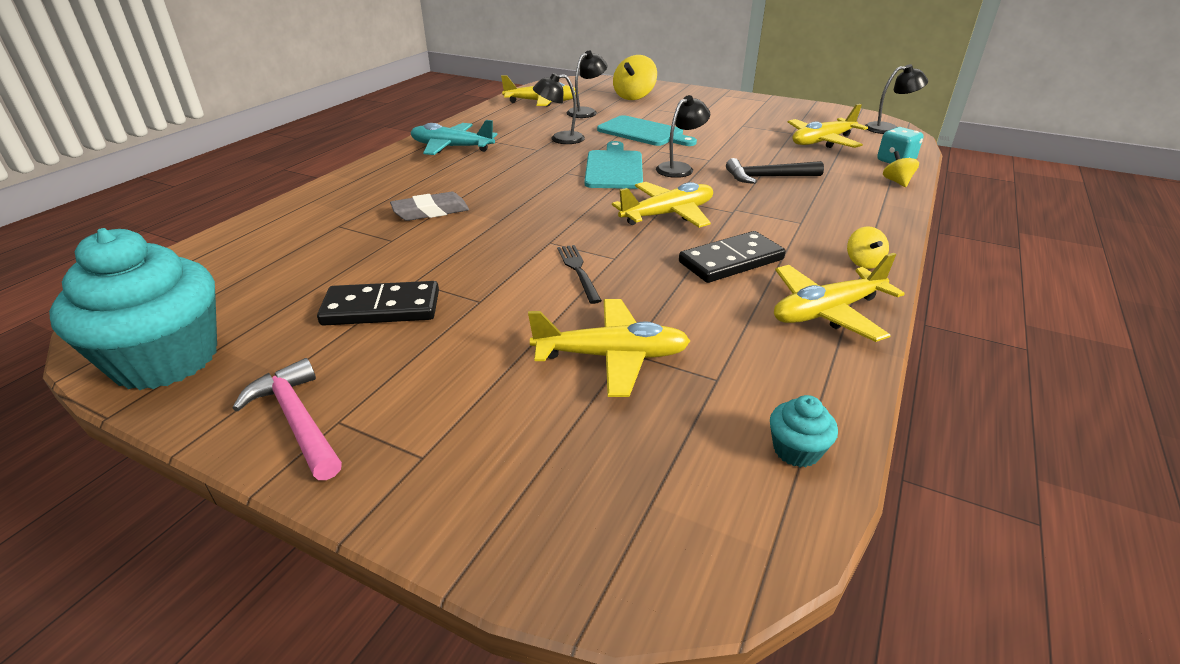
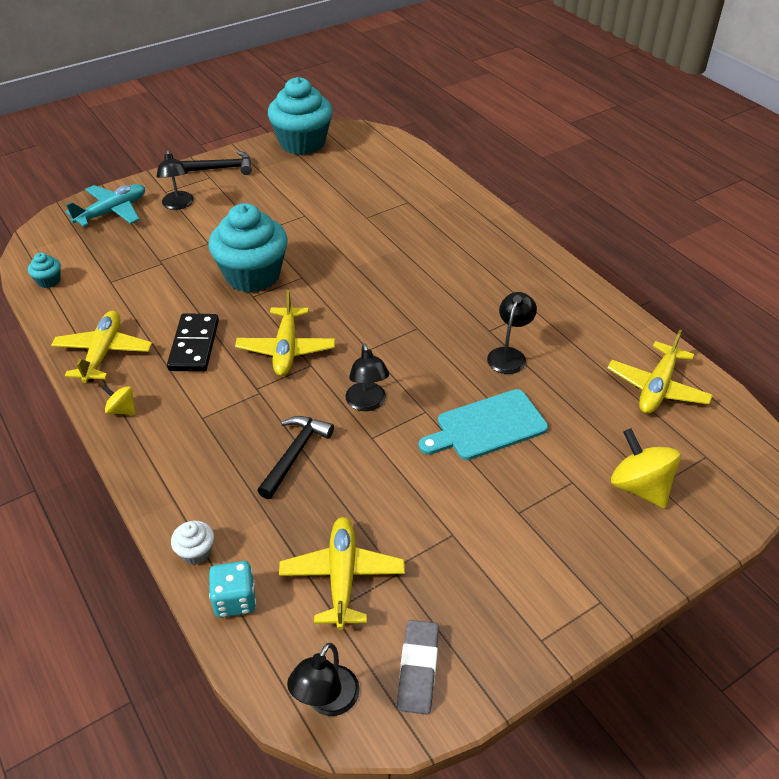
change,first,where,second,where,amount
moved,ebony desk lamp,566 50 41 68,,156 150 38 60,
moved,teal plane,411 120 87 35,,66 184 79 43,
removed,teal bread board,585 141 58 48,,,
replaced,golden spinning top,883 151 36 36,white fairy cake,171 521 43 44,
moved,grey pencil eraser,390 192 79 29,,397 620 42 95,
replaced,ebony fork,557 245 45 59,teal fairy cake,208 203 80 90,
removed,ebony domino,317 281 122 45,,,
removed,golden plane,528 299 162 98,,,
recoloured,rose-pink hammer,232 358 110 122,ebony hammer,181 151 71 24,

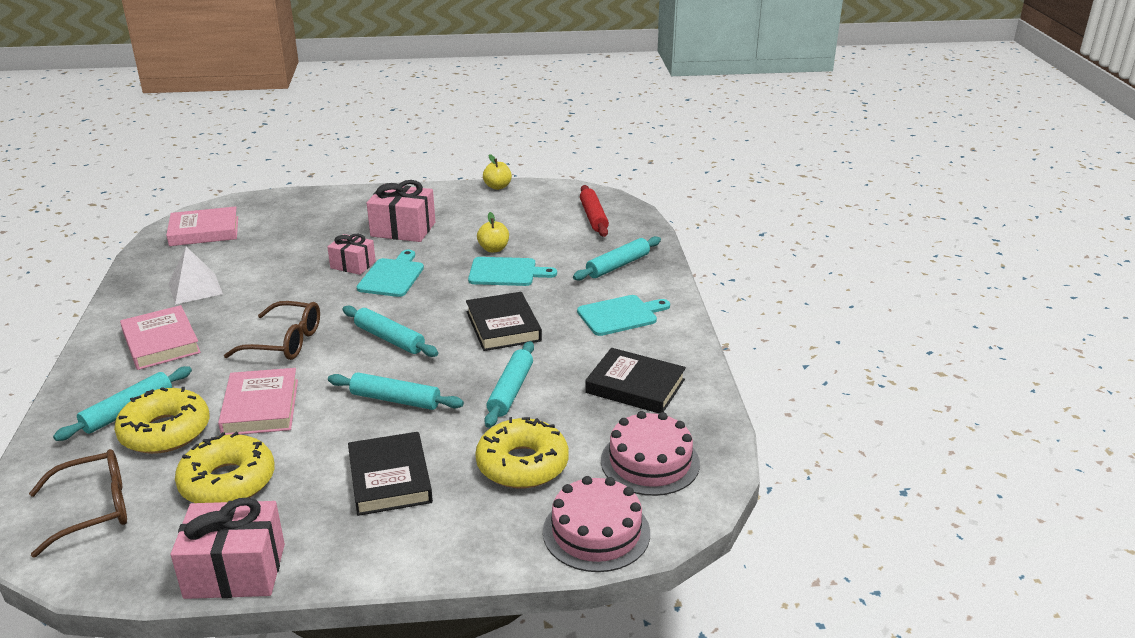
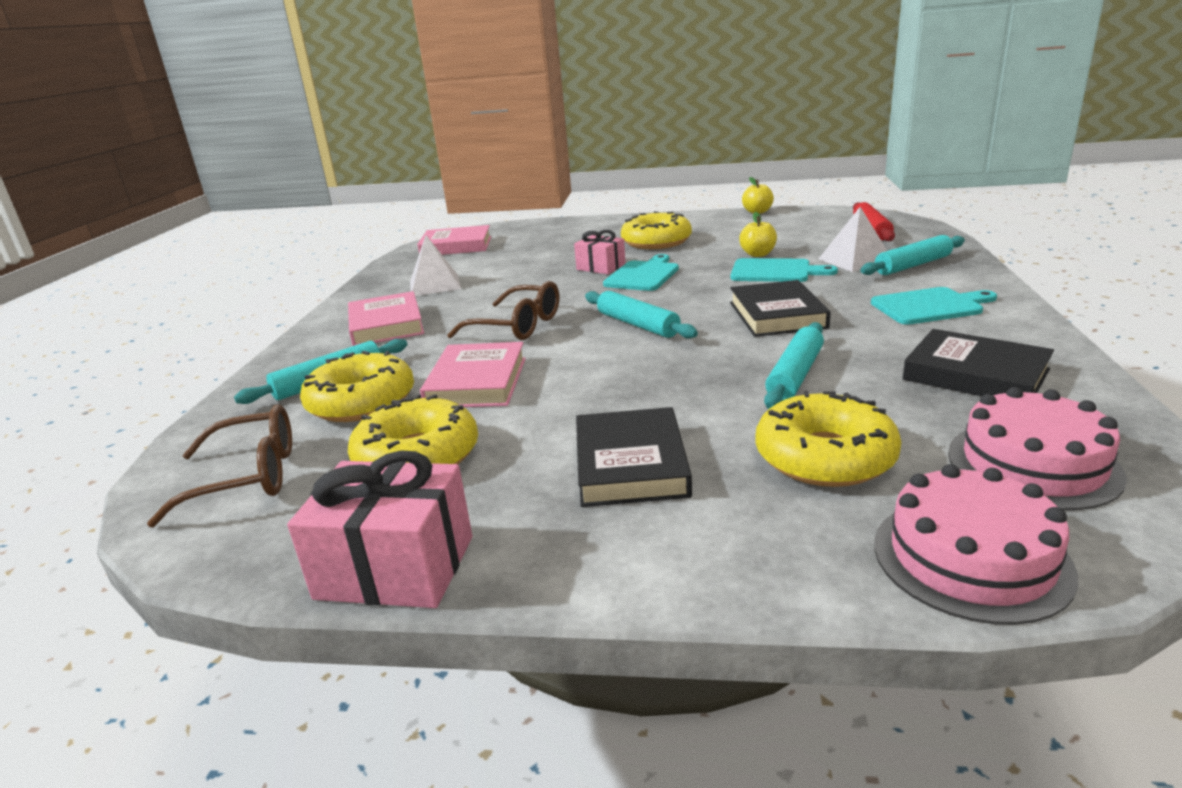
change,first,where,second,where,amount
replaced,rose-pink gift,367 180 68 62,golden donut,621 211 71 38,
removed,teal dough roller,328 372 136 38,,,
added,,,white solid pyramid,819 207 68 65,

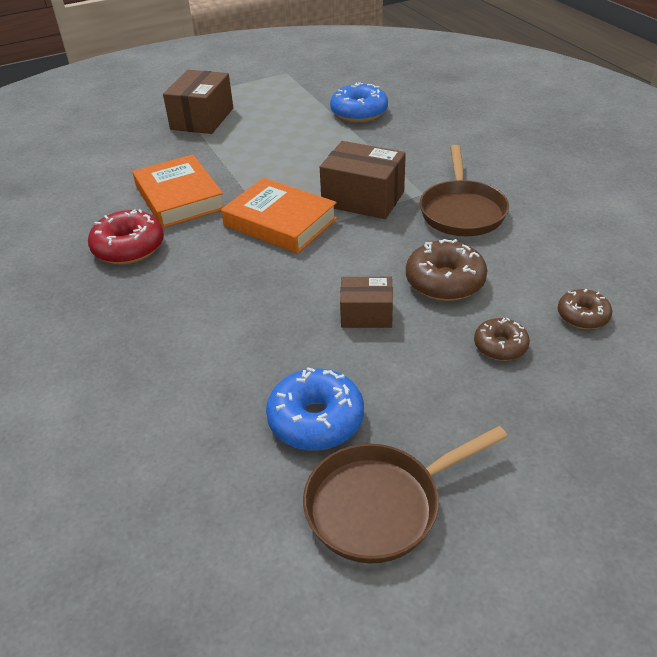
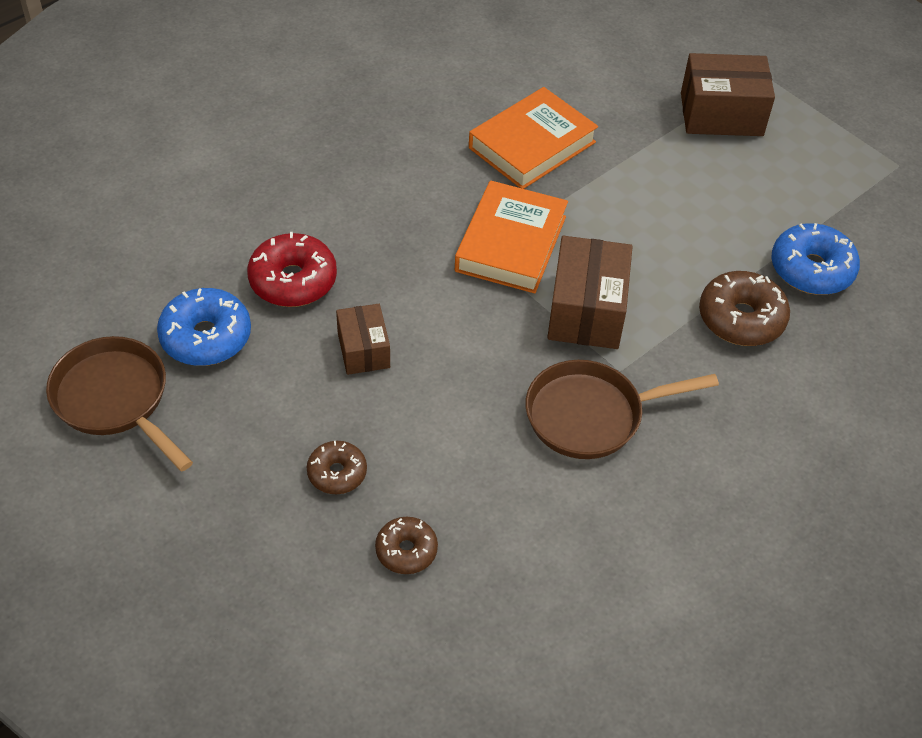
change,first,where,second,where,amount
moved,crimson donut,88 209 76 55,,247 232 90 75,
moved,dark brown donut,406 239 81 62,,699 271 91 75,

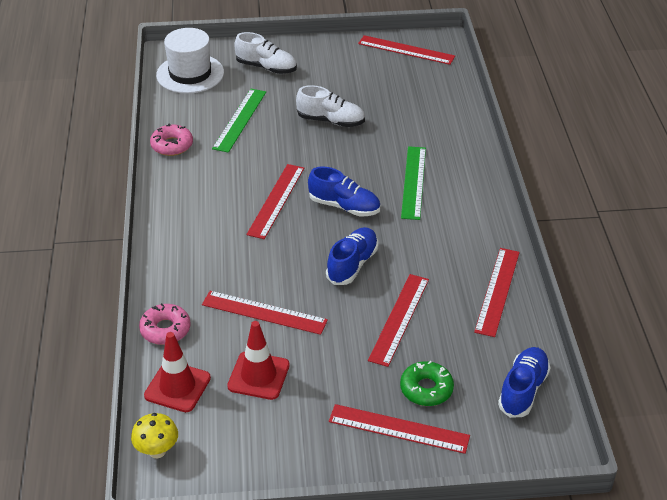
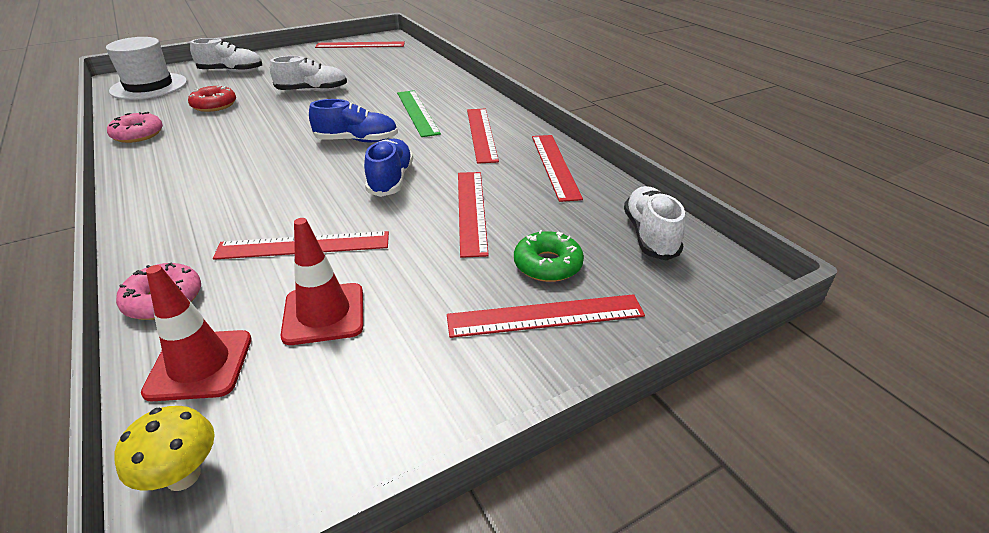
change,first,where,second,where,amount
replaced,emerald measuring stick,212 89 54 64,crimson donut,188 86 48 26,
moved,crimson measuring stick,246 164 58 75,,467 109 32 55,
recoloured,cobalt shoe,498 347 53 71,white shoe,624 186 61 74,

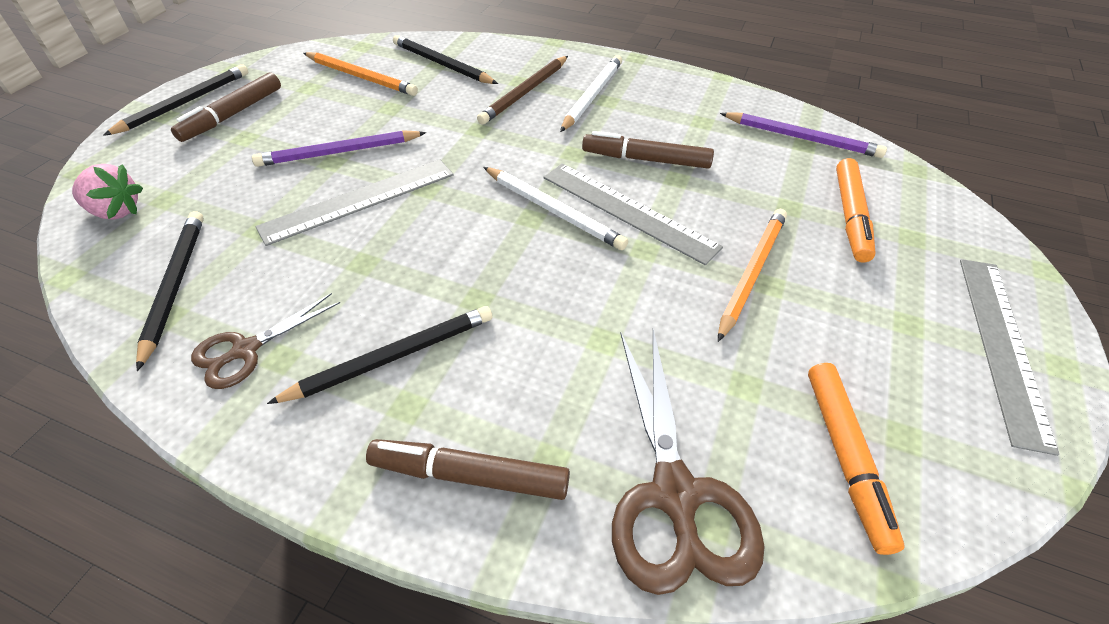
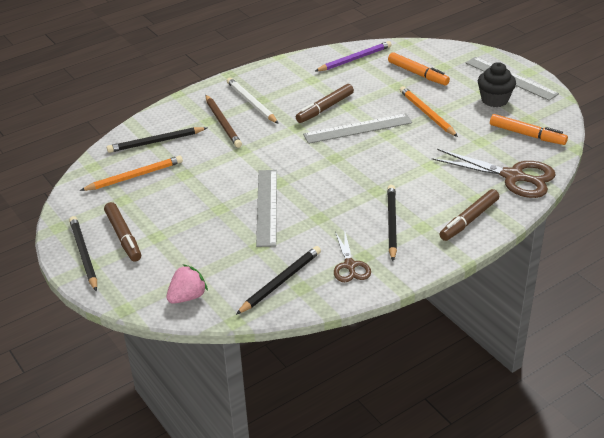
change,first,where,second,where,amount
removed,violet pencil,252 130 174 37,,,
removed,white pencil,483 167 145 83,,,
turned,ebony pencil,136 211 68 160,,236 246 85 69,105 degrees clockwise
added,,,ebony fairy cake,478 62 38 45,

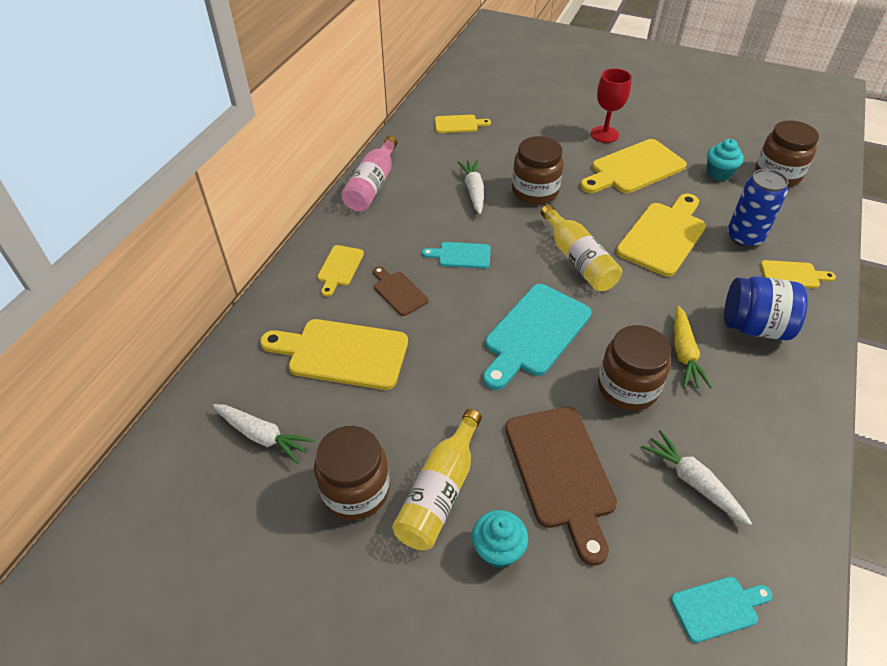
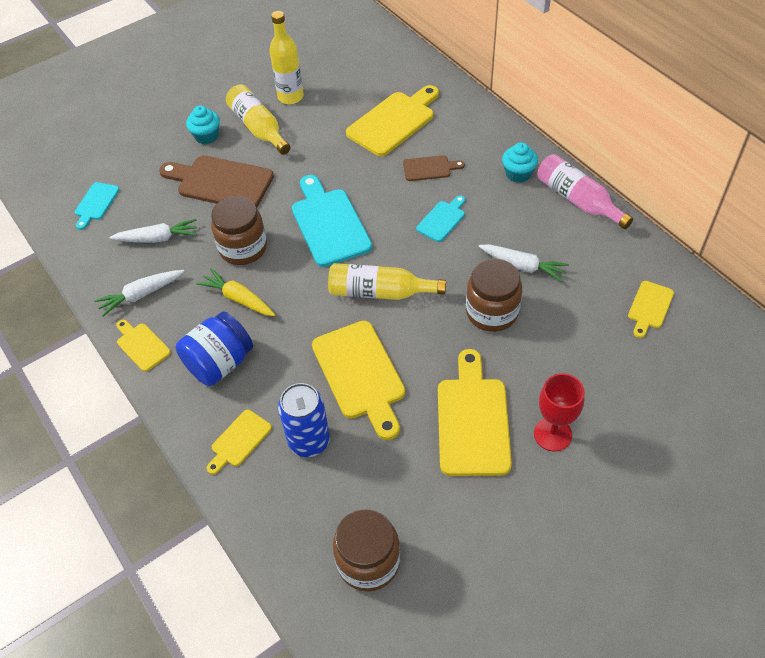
change,first,where,second,where,amount
moved,teal fairy cake,707 139 37 42,,502 142 36 41,
moved,golden bread board,317 245 47 52,,116 320 55 52,
moved,white root vegetable,213 404 102 60,,94 270 91 47,
replaced,dark brown jam jar,314 426 76 94,golden bottle,269 11 35 93,

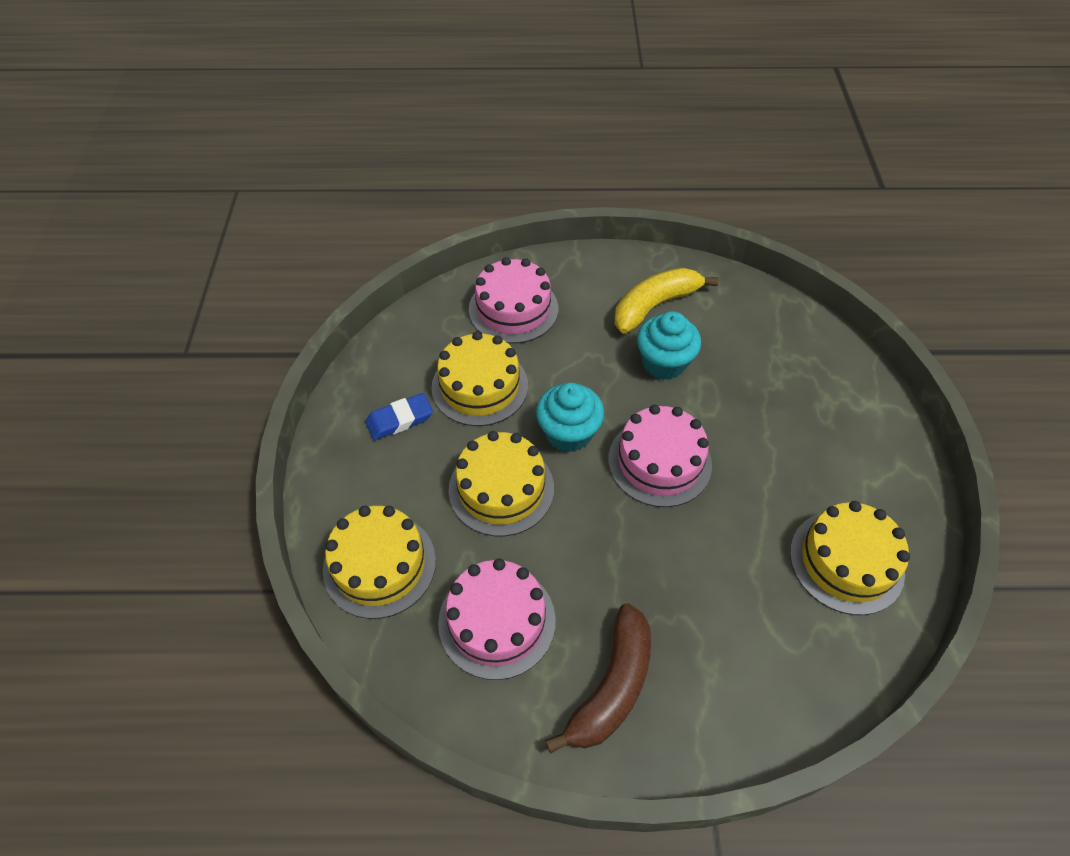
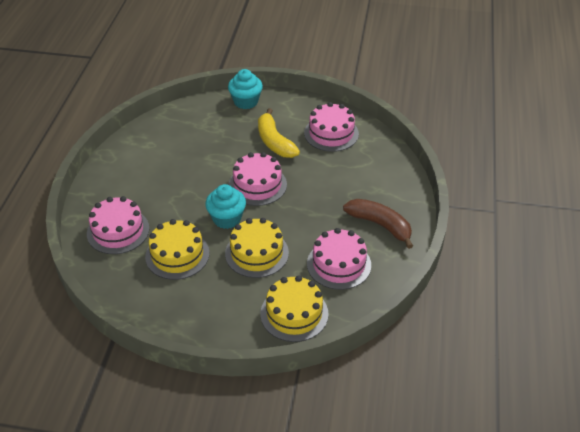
change,first,where,second,where,amount
moved,golden banana fruit,615 268 103 65,,258 108 42 50,
moved,teal fairy cake,637 311 64 69,,228 69 35 40,
removed,cobalt pencil eraser,365 393 68 47,,,
recoloured,golden gateau,790 501 120 114,rose-pink gateau,304 102 55 50,

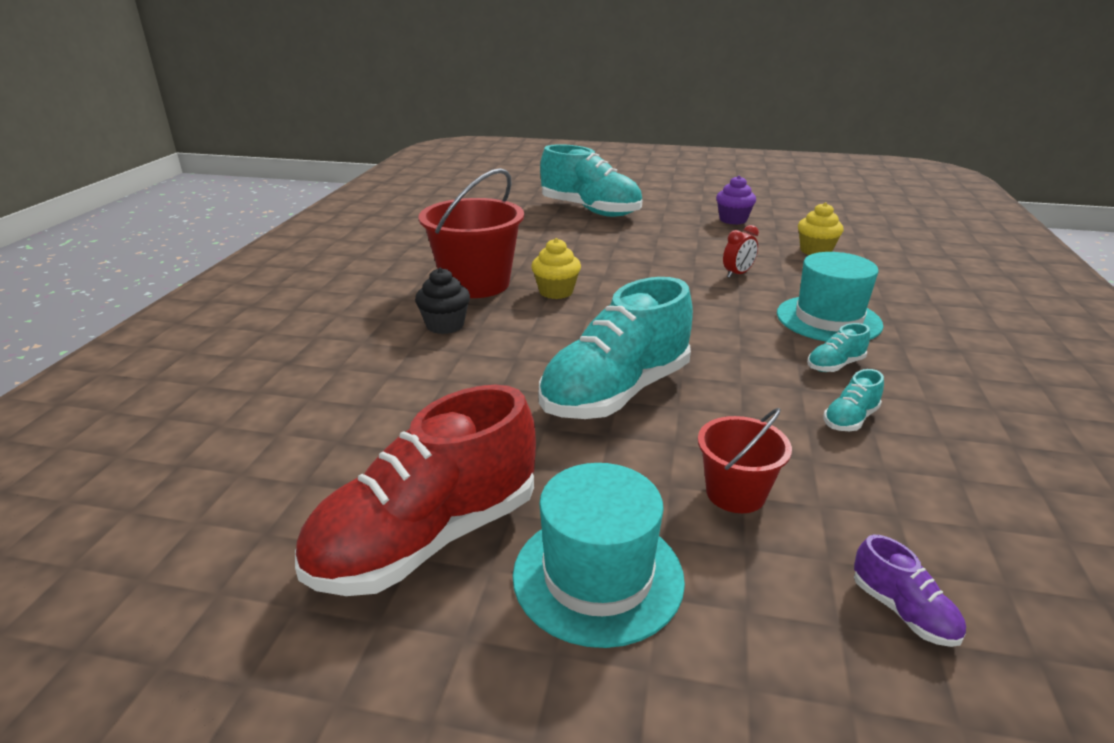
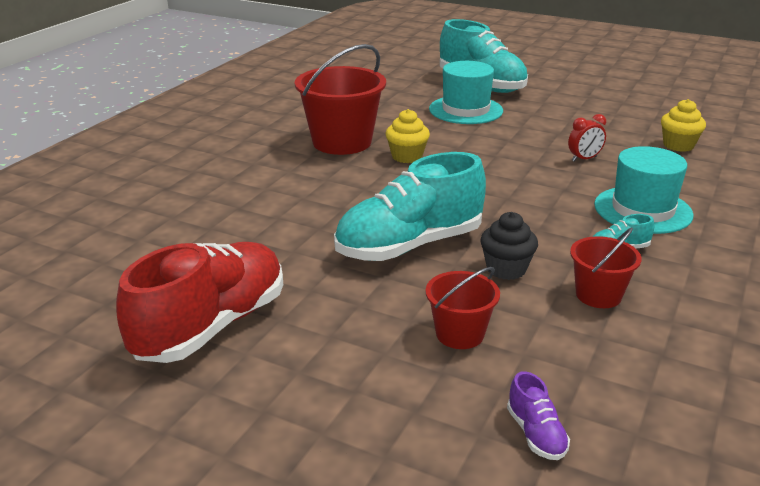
change,first,where,second,where,amount
removed,violet fairy cake,716 175 40 50,,,
moved,ebony fairy cake,415 268 55 66,,480 212 58 68,
replaced,teal shoe,823 369 61 62,crimson pail,570 227 72 81,
turned,crimson shoe,295 385 241 211,,116 242 167 121,150 degrees clockwise
moved,teal top hat,513 463 172 185,,429 61 74 63,

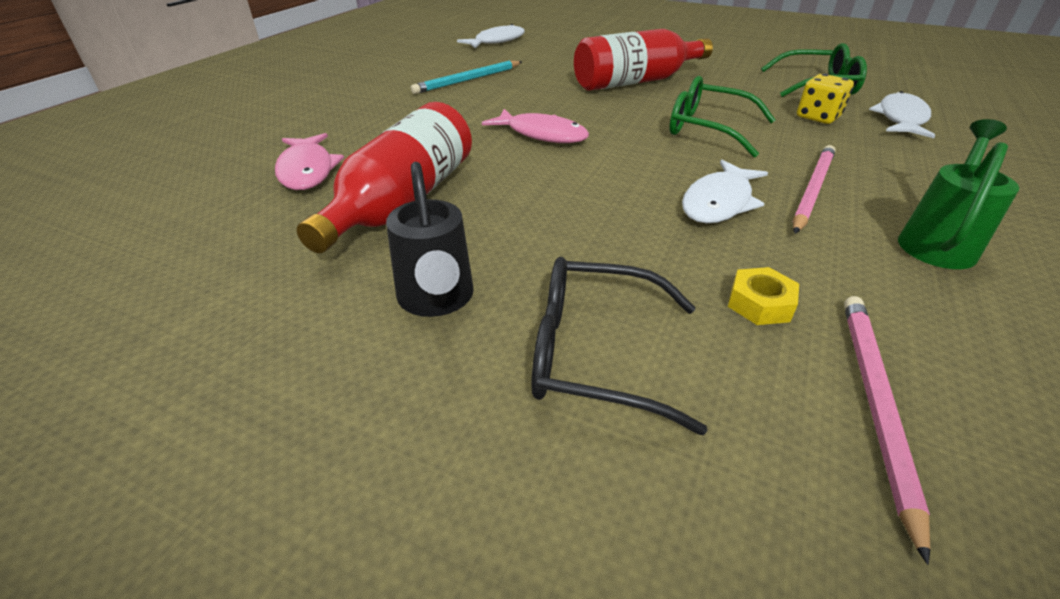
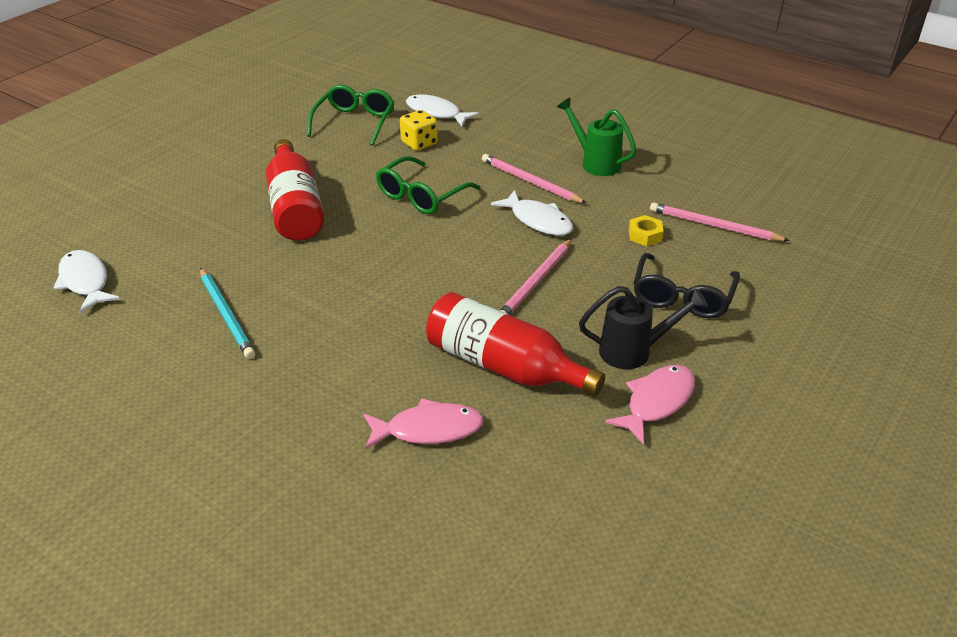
change,first,where,second,where,amount
moved,rose-pink toy fish,482 109 107 34,,605 365 90 80,
added,,,rose-pink pencil,500 239 72 76,

